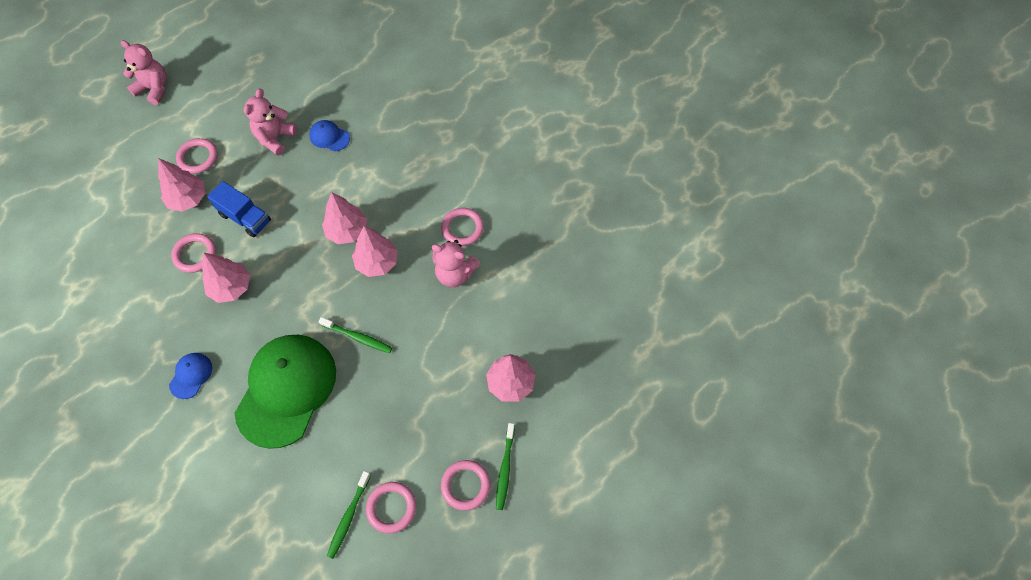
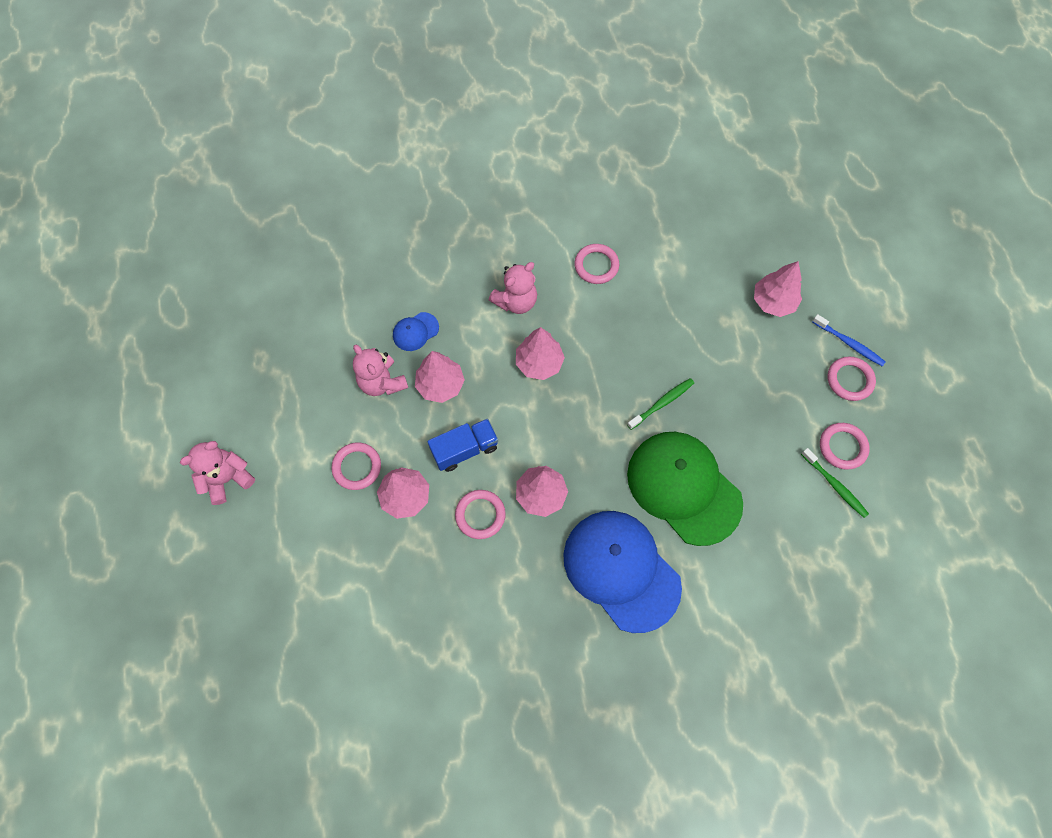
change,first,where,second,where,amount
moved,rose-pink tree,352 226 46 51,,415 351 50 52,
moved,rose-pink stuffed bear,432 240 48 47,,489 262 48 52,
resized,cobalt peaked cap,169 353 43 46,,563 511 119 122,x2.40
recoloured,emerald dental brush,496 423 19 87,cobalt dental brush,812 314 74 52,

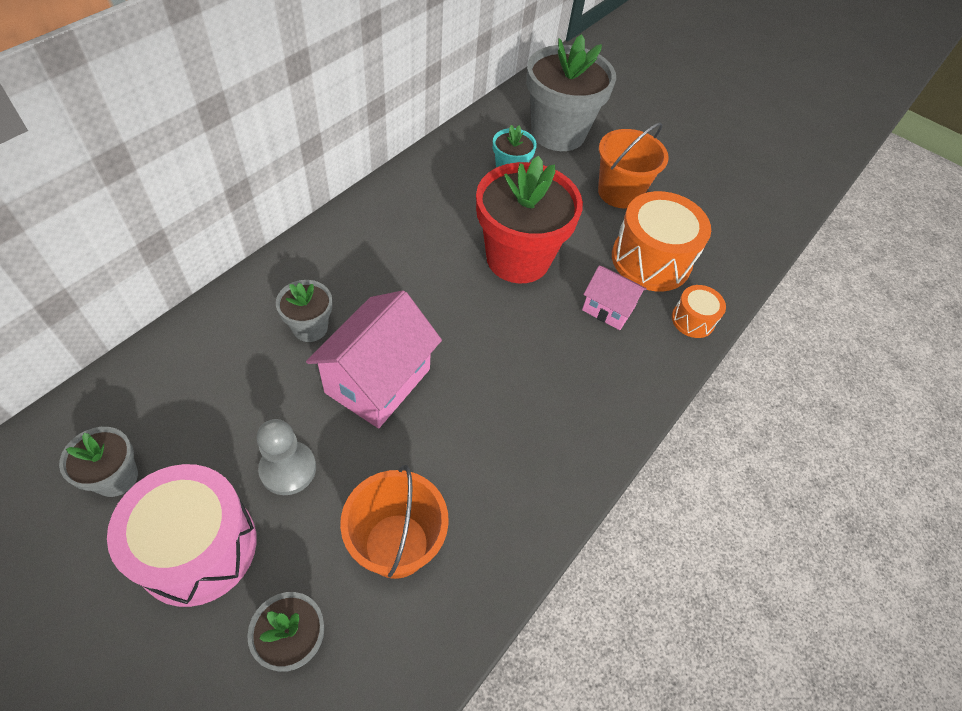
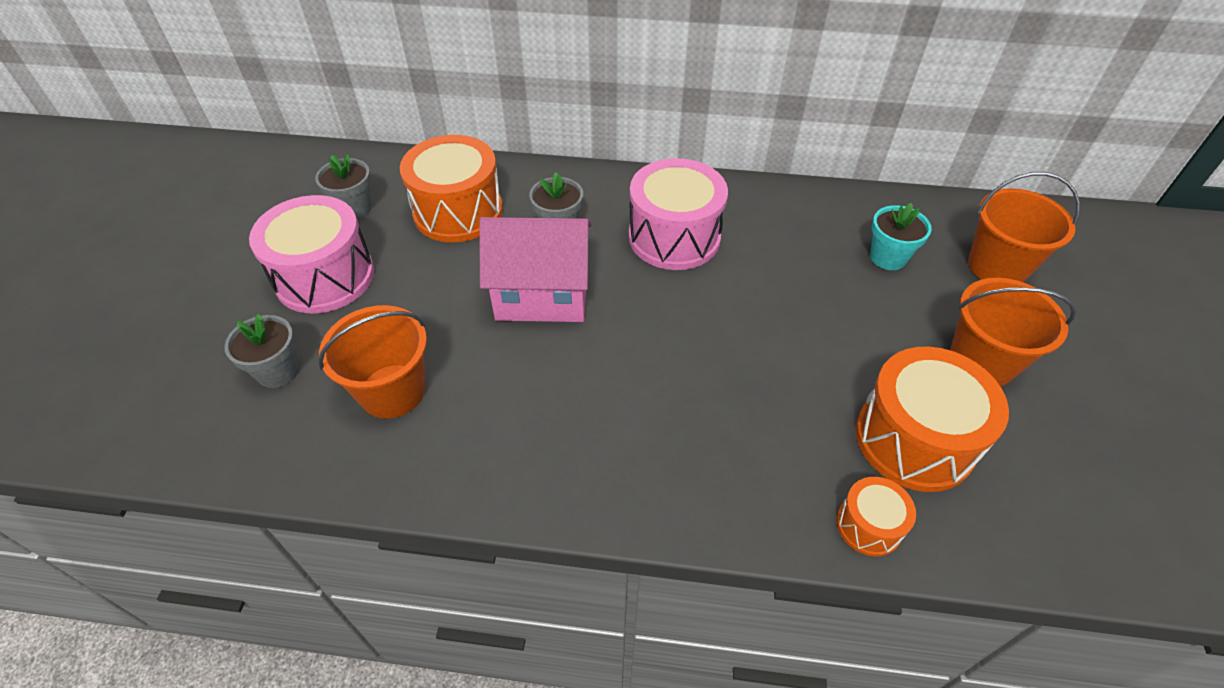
change,first,where,second,where,amount
replaced,grey plant pot,526 34 90 117,bright orange pail,968 172 112 110,
removed,crimson plant pot,476 156 107 127,,,
removed,rose-pink toy house,582 265 65 65,,,
removed,grey game pawn,257 419 59 76,,,
added,,,bright orange toy drum,400 135 103 107,
added,,,rose-pink toy drum,629 158 99 112,

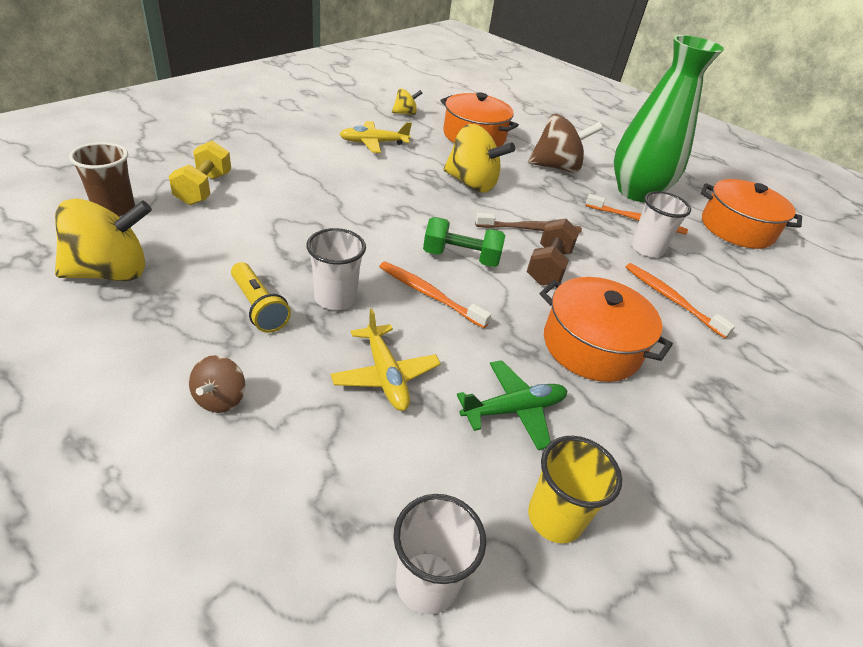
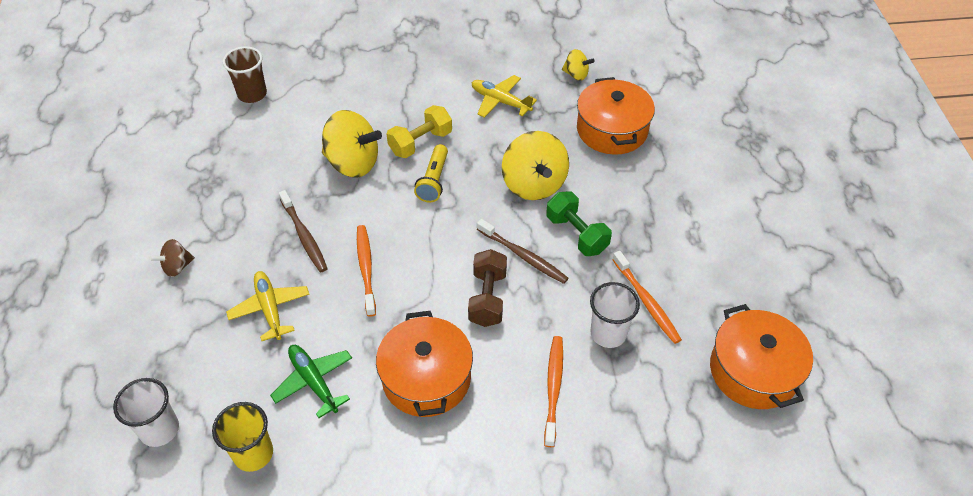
change,first,where,second,where,amount
removed,emerald flower vase,614 35 110 167,,,
removed,dark brown spinning top,528 114 75 59,,,
moved,golden hand weight,169 140 62 65,,387 105 65 53,
moved,golden spinning top,55 198 97 83,,322 110 60 67,
moved,emerald hand weight,423 217 82 50,,546 191 66 65,
turned,dark brown hand weight,527 219 52 66,,468 249 39 78,60 degrees counterclockwise
replaced,white cup,306 228 60 82,dark brown dental brush,279 190 49 82,
moved,golden flashlight,231 262 60 71,,414 144 34 59,
turned,golden plane,331 308 110 103,,226 271 84 70,135 degrees clockwise
turned,emerald plane,457 360 110 90,,270 345 82 73,150 degrees counterclockwise

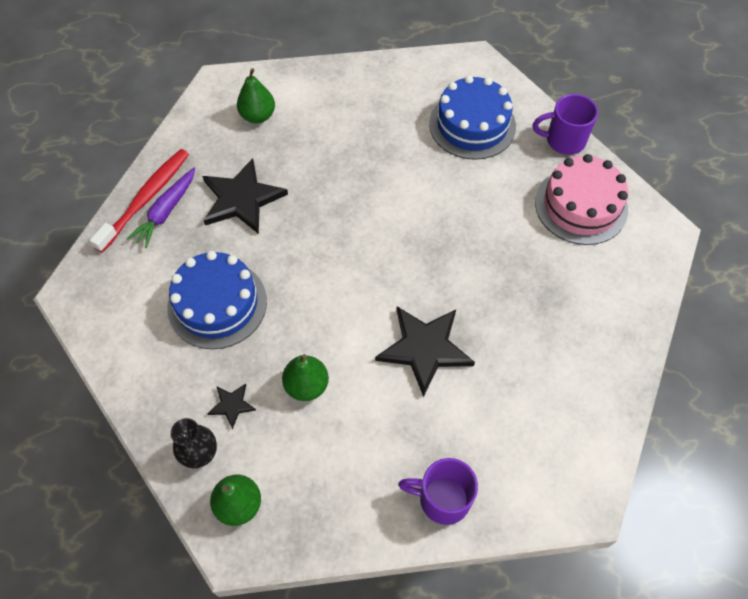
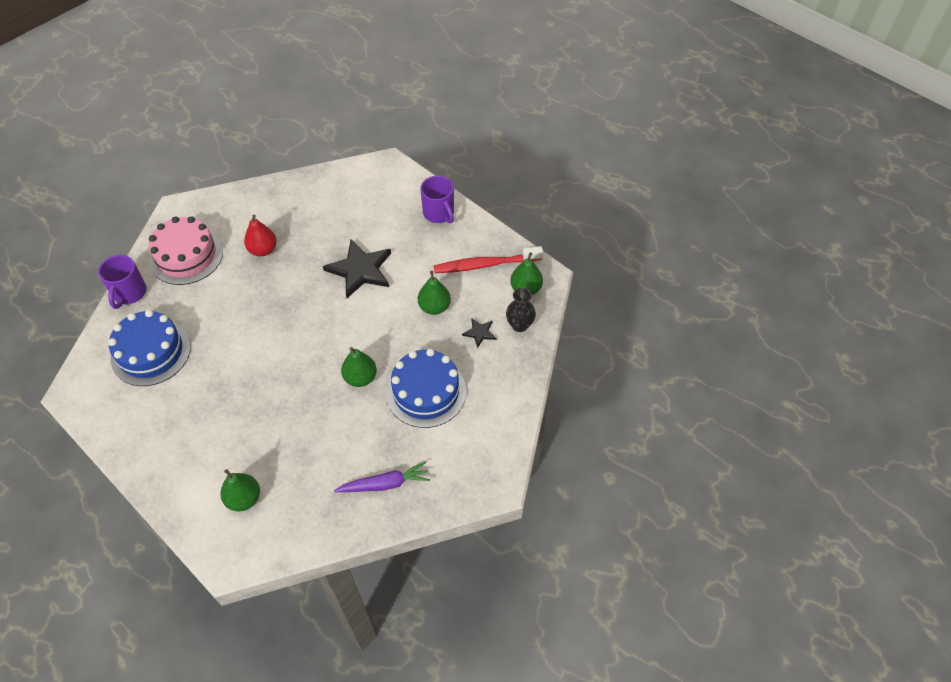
change,first,where,second,where,amount
turned,violet coffee mug,533 94 65 61,,98 255 48 54,45 degrees clockwise
moved,crimson dental brush,89 149 100 104,,434 246 109 27,
removed,ebony star shape,202 158 86 76,,,
added,,,crimson toy pear,244 214 33 42,
added,,,emerald toy pear,341 347 36 40,

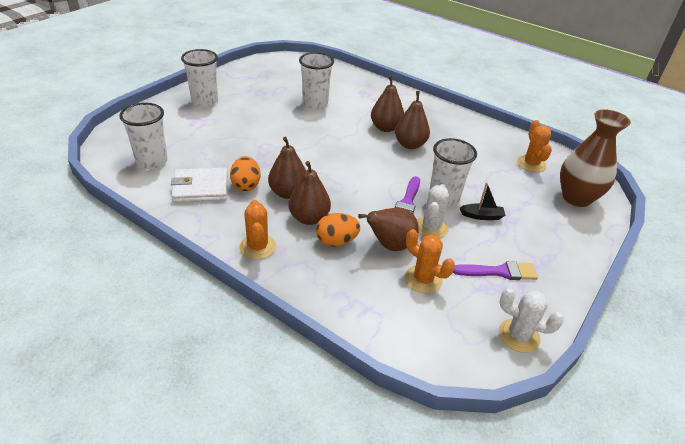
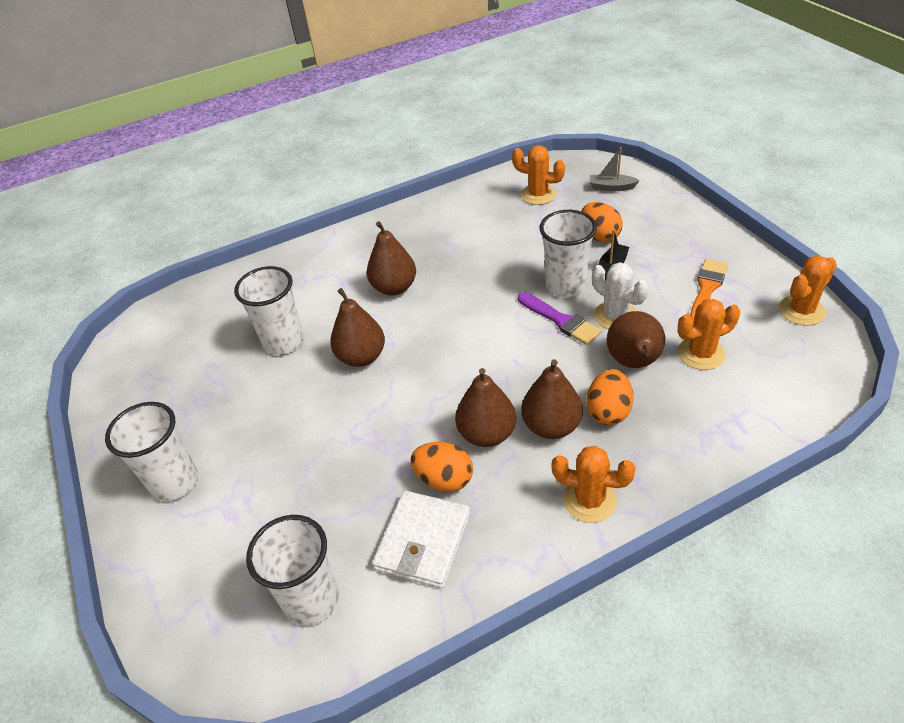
change,first,where,second,where,amount
moved,dark brown toy pear,395 91 35 58,,330 288 55 79,
replaced,dark brown flower vase,560 110 71 97,grey boat,589 147 51 44,
recoloured,violet brush,453 261 85 19,bright orange brush,690 259 38 61,
recoloured,white cactus,499 288 65 65,bright orange cactus,779 255 58 71,
added,,,bright orange toy egg,581 202 42 40,

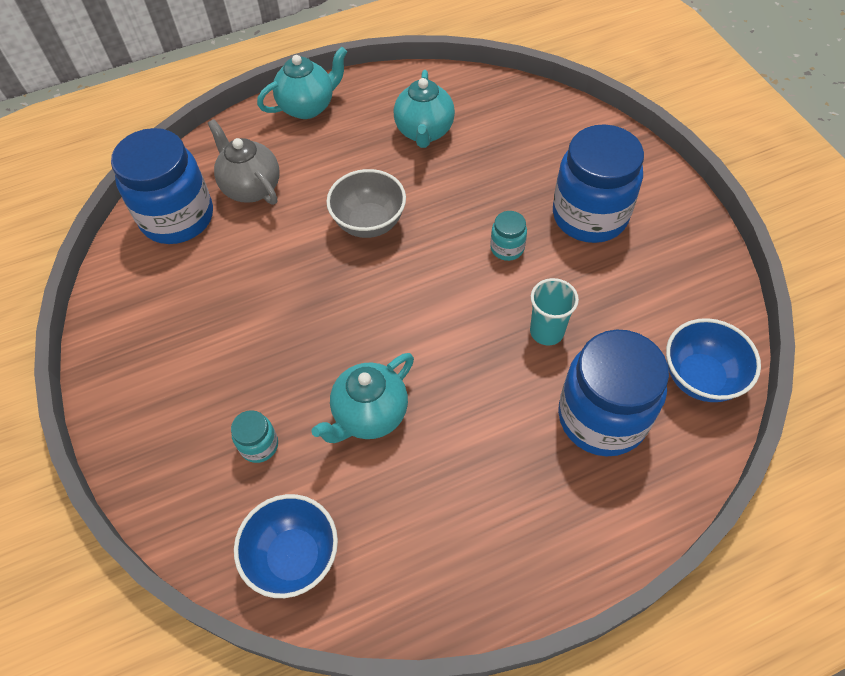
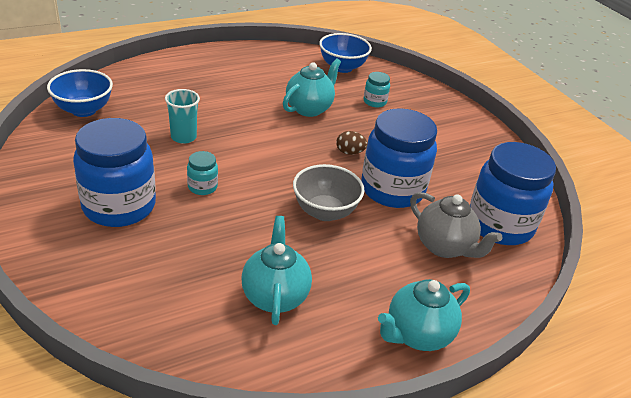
change,first,where,second,where,amount
moved,cobalt jam jar,558 329 111 127,,361 108 76 100,
added,,,dark brown toy egg,336 131 32 24,

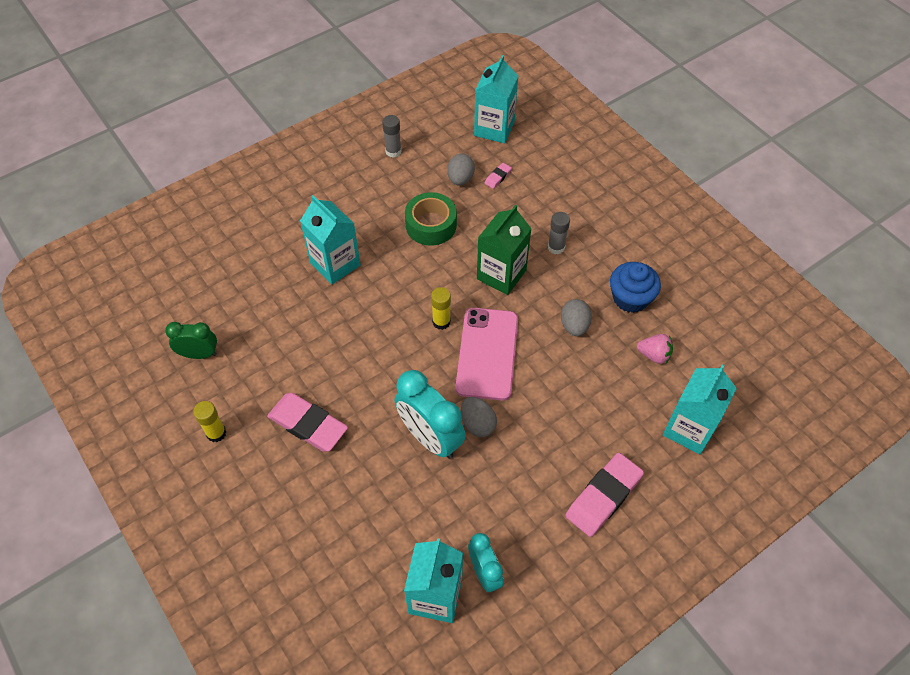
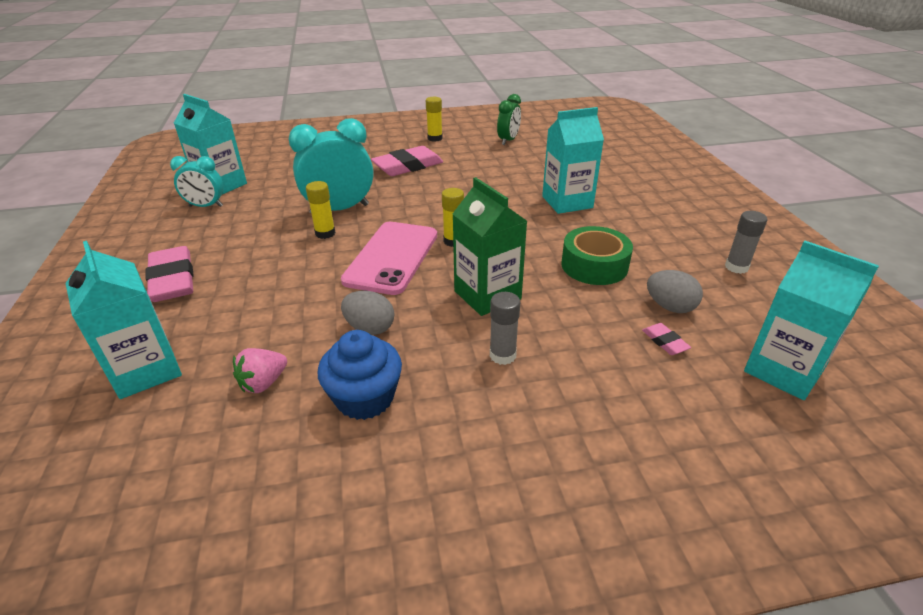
change,first,where,second,where,amount
turned,rose-pink smartphone,455 308 63 93,,341 222 96 73,75 degrees clockwise
replaced,grey toy egg,461 397 36 40,golden glue stick,306 181 30 58,

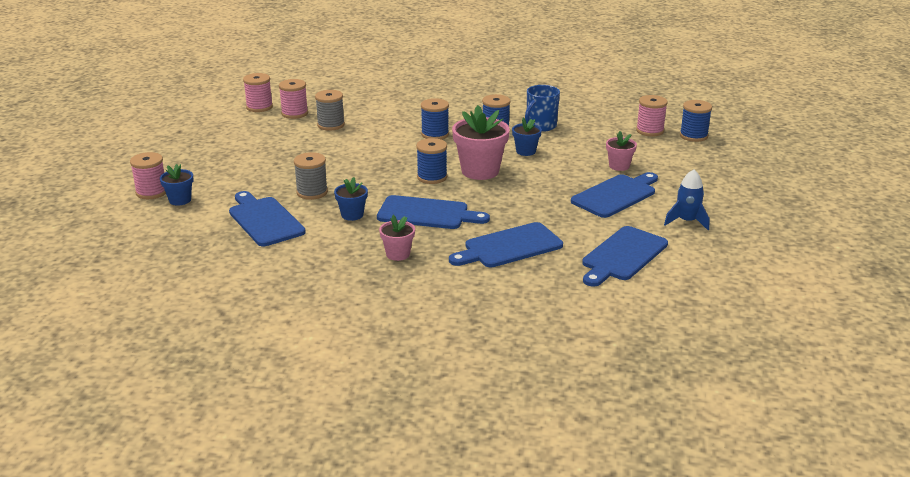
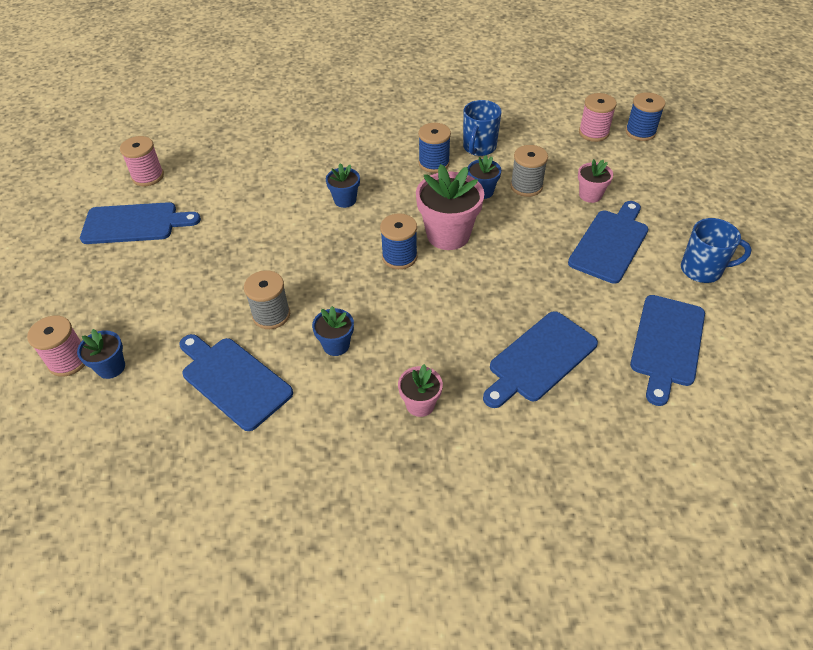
change,first,where,second,where,amount
removed,rose-pink spool,279 79 29 40,,,
moved,grey spool,315 90 30 41,,510 145 38 52,
removed,cobalt spool,421 98 28 41,,,
replaced,cobalt rocket,664 169 45 61,cobalt coffee mug,681 218 71 65,
moved,cobalt bread board,377 195 113 34,,80 202 121 42,
added,,,cobalt plant pot,326 163 34 45,

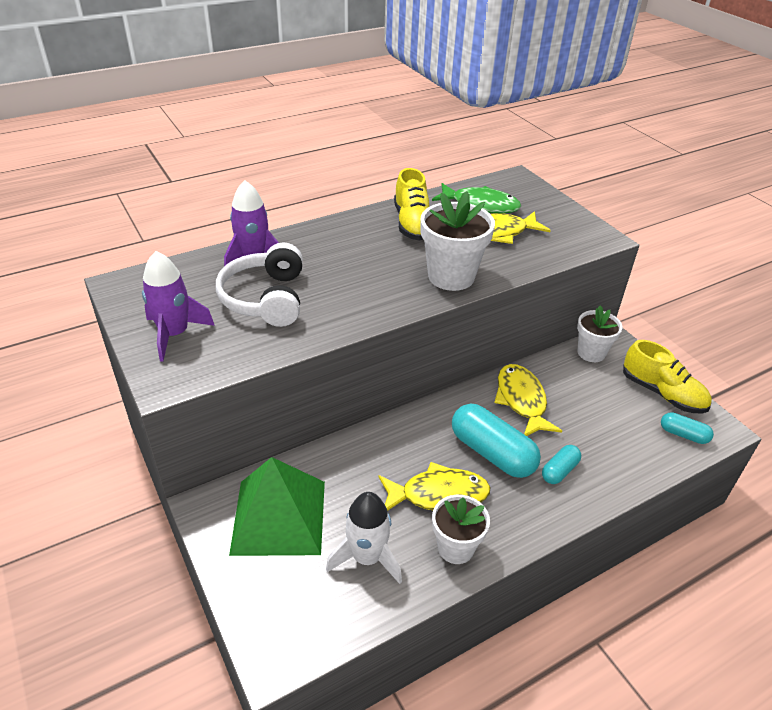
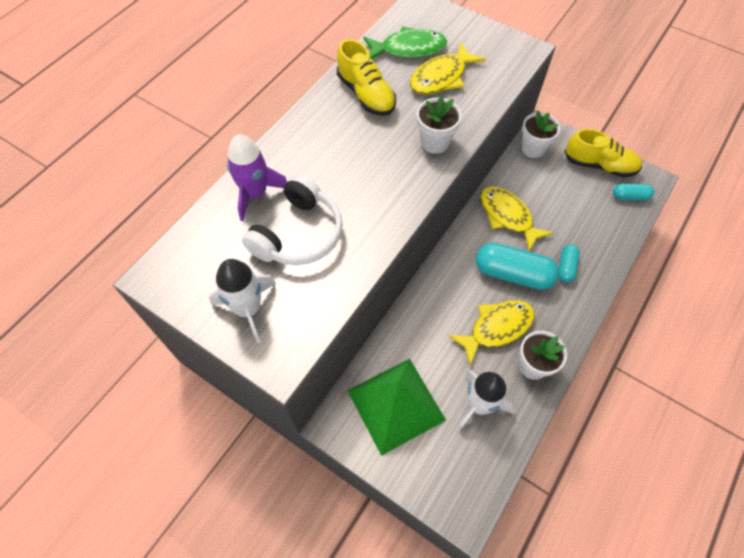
change,first,where,second,where,amount
resized,white plant pot,420 191 75 100,,416 96 46 58,x0.67
turned,white headset,216 243 87 84,,242 174 101 91,120 degrees counterclockwise
recoloured,violet rocket,142 251 73 111,white rocket,209 259 67 84,

